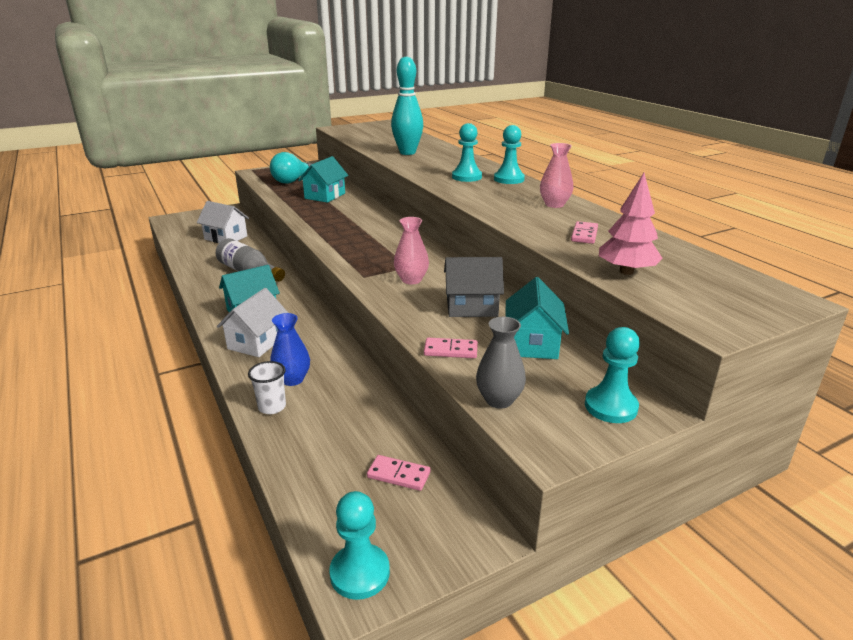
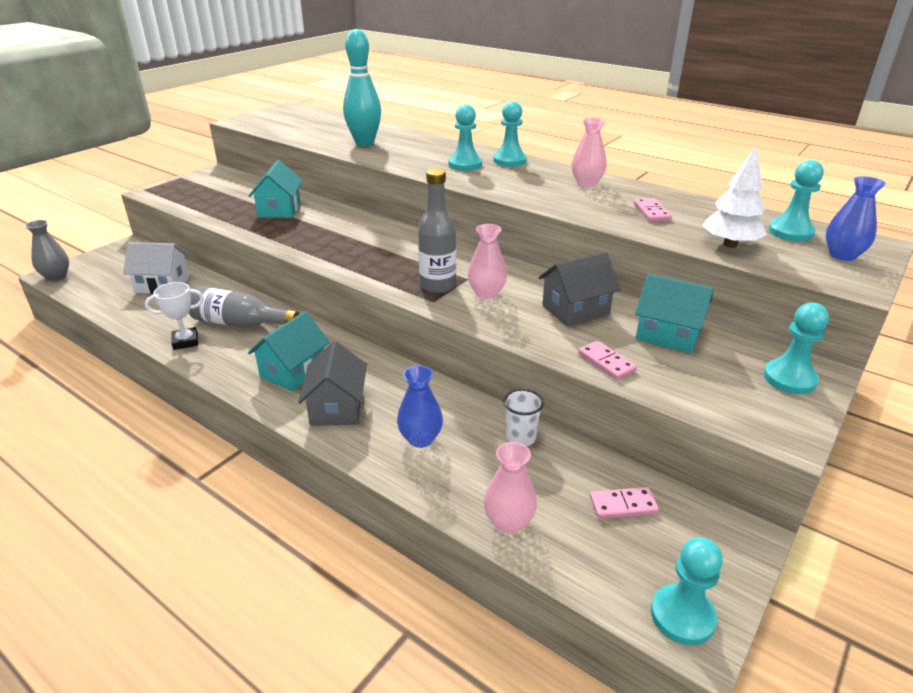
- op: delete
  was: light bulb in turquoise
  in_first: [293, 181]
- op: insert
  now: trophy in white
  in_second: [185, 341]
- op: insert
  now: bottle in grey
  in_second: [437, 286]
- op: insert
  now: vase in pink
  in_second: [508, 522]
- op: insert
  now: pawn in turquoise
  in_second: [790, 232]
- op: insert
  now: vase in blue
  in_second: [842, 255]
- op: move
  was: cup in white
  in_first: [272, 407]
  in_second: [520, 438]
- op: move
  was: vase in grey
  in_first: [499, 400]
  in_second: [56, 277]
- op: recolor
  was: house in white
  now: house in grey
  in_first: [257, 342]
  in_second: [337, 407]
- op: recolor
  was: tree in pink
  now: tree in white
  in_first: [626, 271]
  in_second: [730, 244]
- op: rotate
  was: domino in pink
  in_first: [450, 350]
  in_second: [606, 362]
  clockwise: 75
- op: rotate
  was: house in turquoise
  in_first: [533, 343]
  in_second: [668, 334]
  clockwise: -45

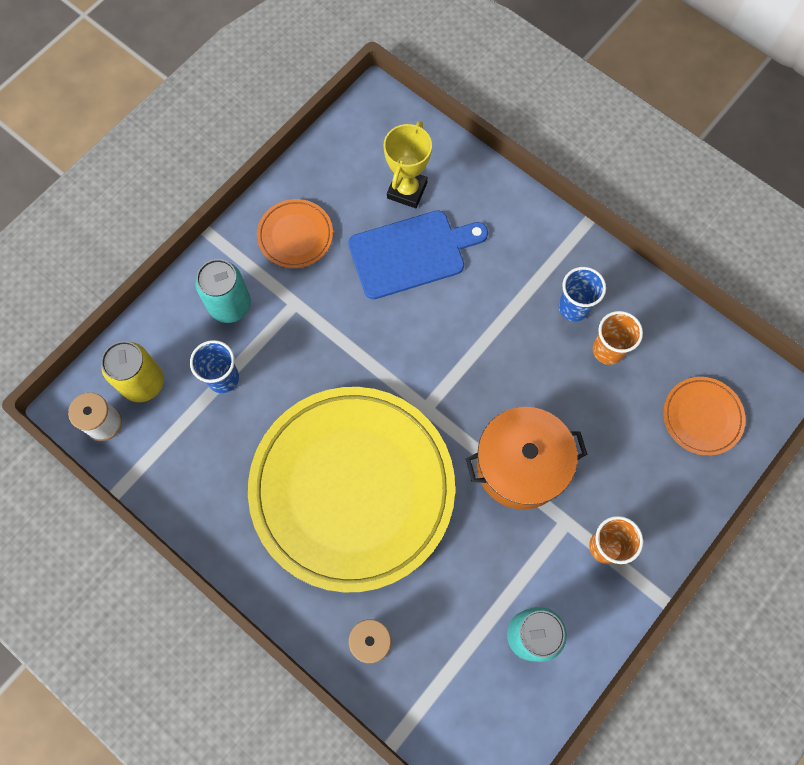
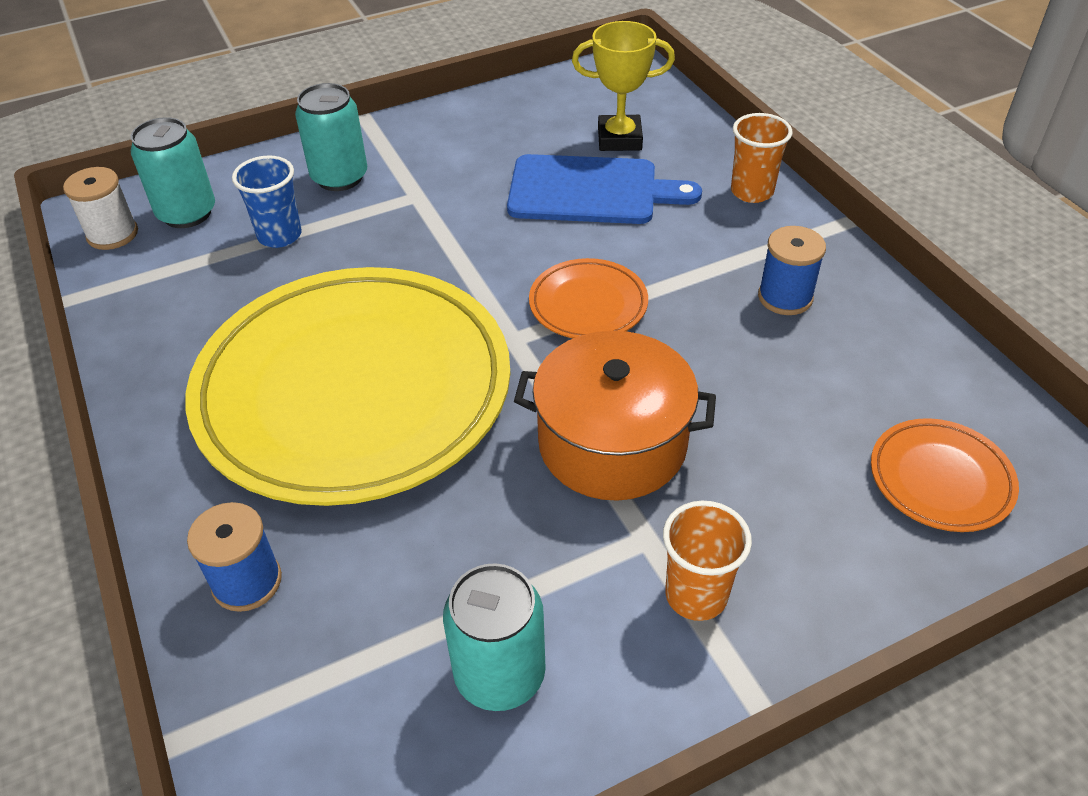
- op: move
  was: plate in orange
  in_first: [295, 236]
  in_second: [588, 304]
- op: move
  was: cup in orange
  in_first: [608, 350]
  in_second: [752, 192]
- op: replace
  was: cup in blue
  now: spool in blue
  in_first: [573, 307]
  in_second: [785, 297]
- op: recolor
  was: can in yellow
  now: can in turquoise
  in_first: [143, 382]
  in_second: [187, 213]
- op: rotate
  was: trophy in yellow
  in_first: [407, 190]
  in_second: [619, 139]
  clockwise: 45

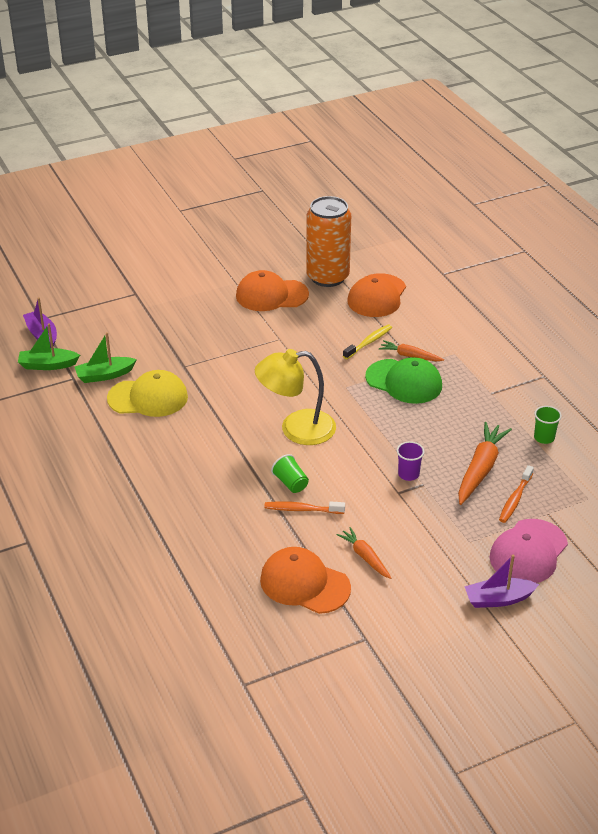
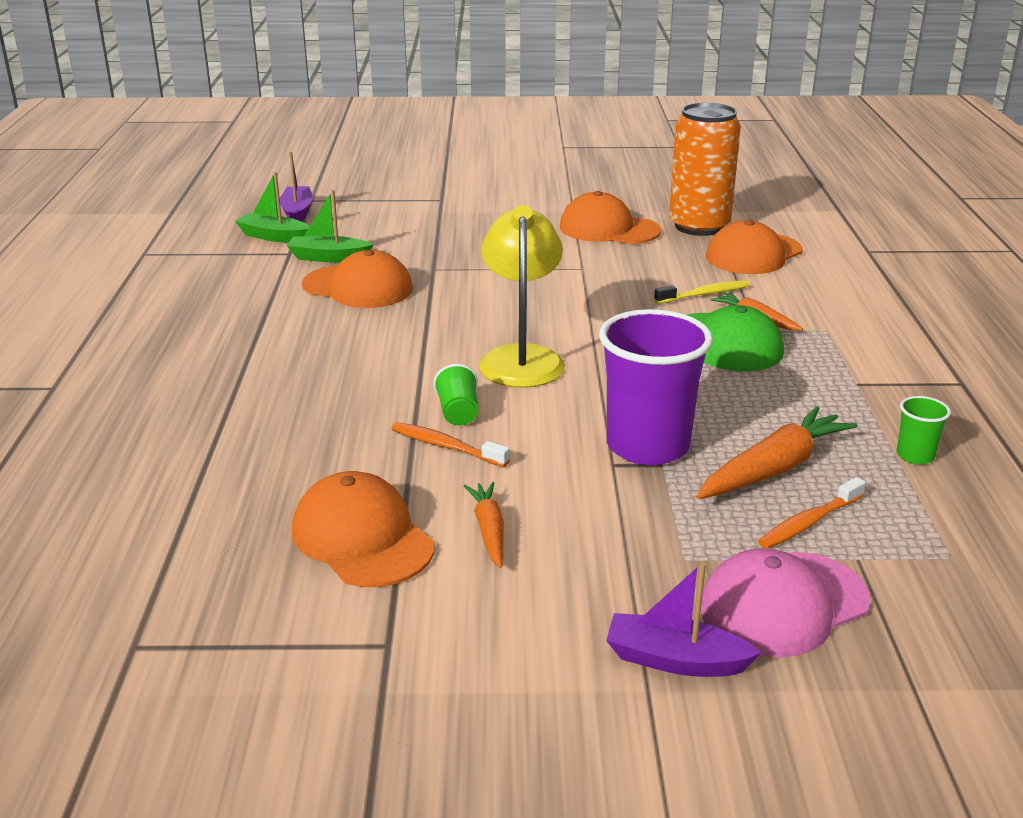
- op: recolor
  was: cap in yellow
  now: cap in orange
  in_first: [148, 398]
  in_second: [358, 287]
- op: rotate
  was: lamp in yellow
  in_first: [296, 429]
  in_second: [522, 358]
  clockwise: 75
- op: resize
  was: cup in purple
  in_first: [408, 474]
  in_second: [647, 446]
  ratio: 2.28

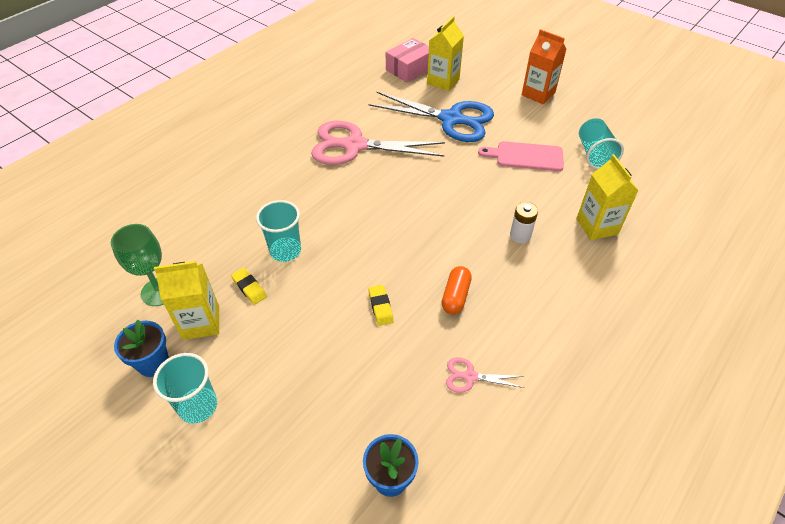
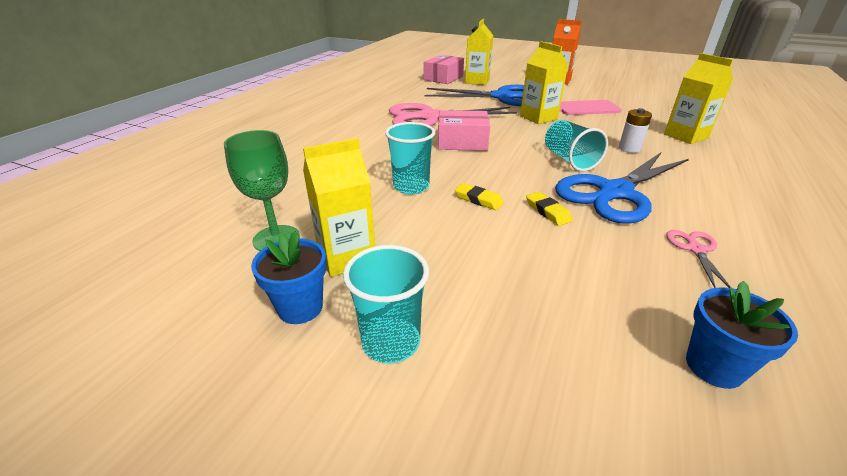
- op: insert
  now: box in pink
  in_second: [462, 142]
- op: insert
  now: carton in yellow
  in_second: [538, 117]
- op: move
  was: eraser in yellow
  in_first: [249, 288]
  in_second: [478, 200]
- op: move
  was: cup in turquoise
  in_first: [594, 154]
  in_second: [569, 160]
- op: replace
  was: capsule in orange
  now: scissors in blue
  in_first: [455, 296]
  in_second: [614, 193]
- op: rotate
  was: scissors in pink
  in_first: [469, 377]
  in_second: [695, 249]
  clockwise: 105

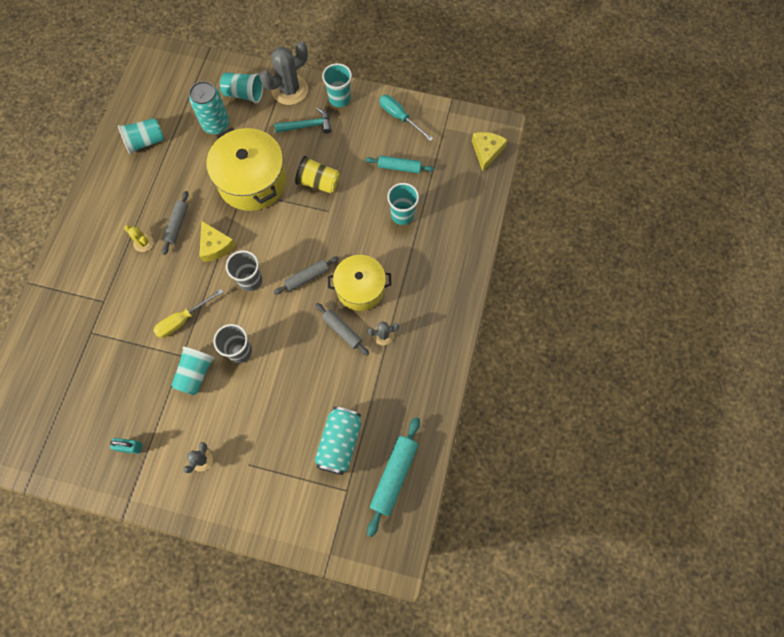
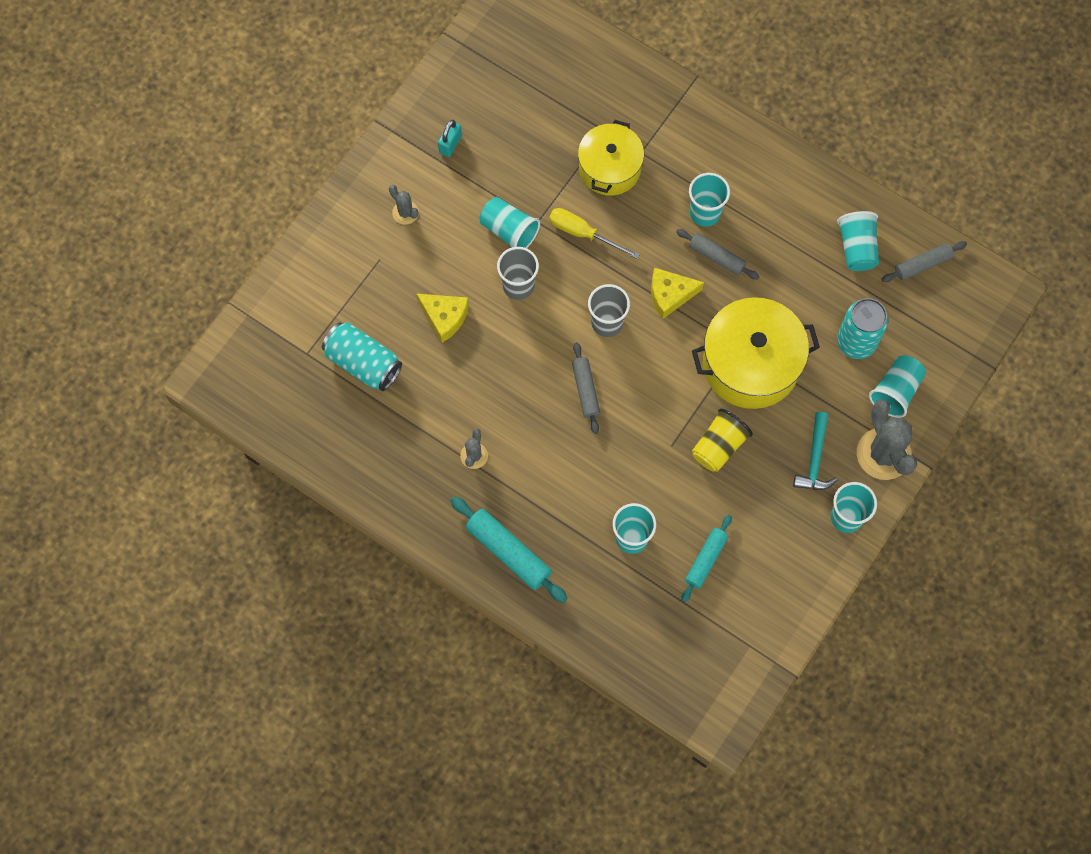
- op: delete
  was: screwdriver in turquoise
  in_first: [399, 117]
- op: move
  was: rolling pin in grey
  in_first: [342, 330]
  in_second: [922, 265]
- op: move
  was: pot in yellow
  in_first: [360, 288]
  in_second: [609, 168]
- op: move
  was: rolling pin in turquoise
  in_first: [394, 476]
  in_second: [508, 552]
- op: move
  was: cheese in yellow
  in_first: [486, 151]
  in_second: [444, 317]
- op: replace
  was: cactus in yellow
  now: cup in turquoise
  in_first: [143, 243]
  in_second: [705, 213]
- op: rotate
  was: screwdriver in yellow
  in_first: [183, 320]
  in_second: [583, 233]
  clockwise: -45

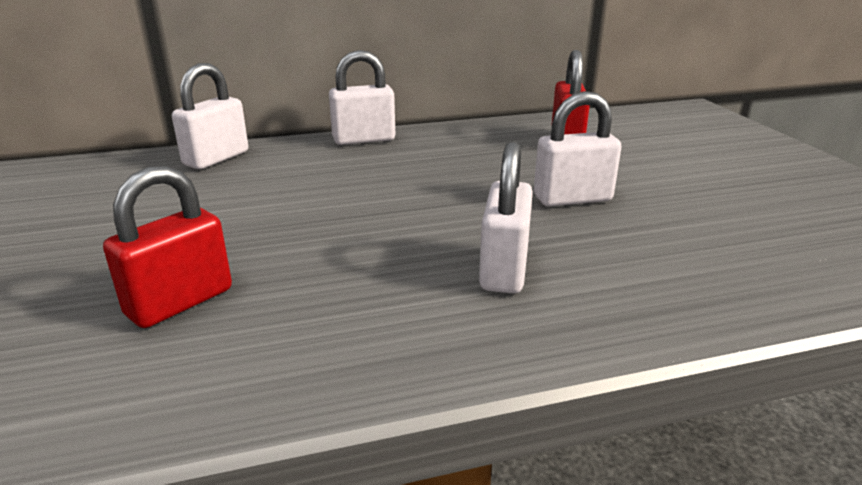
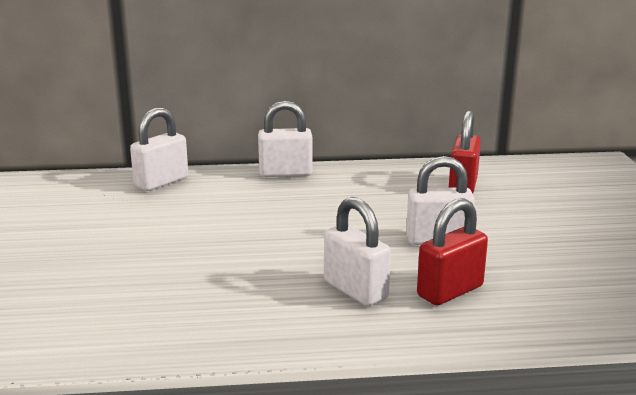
- op: move
  was: padlock in red
  in_first: [180, 302]
  in_second: [450, 291]
- op: rotate
  was: padlock in white
  in_first: [504, 270]
  in_second: [355, 290]
  clockwise: -60

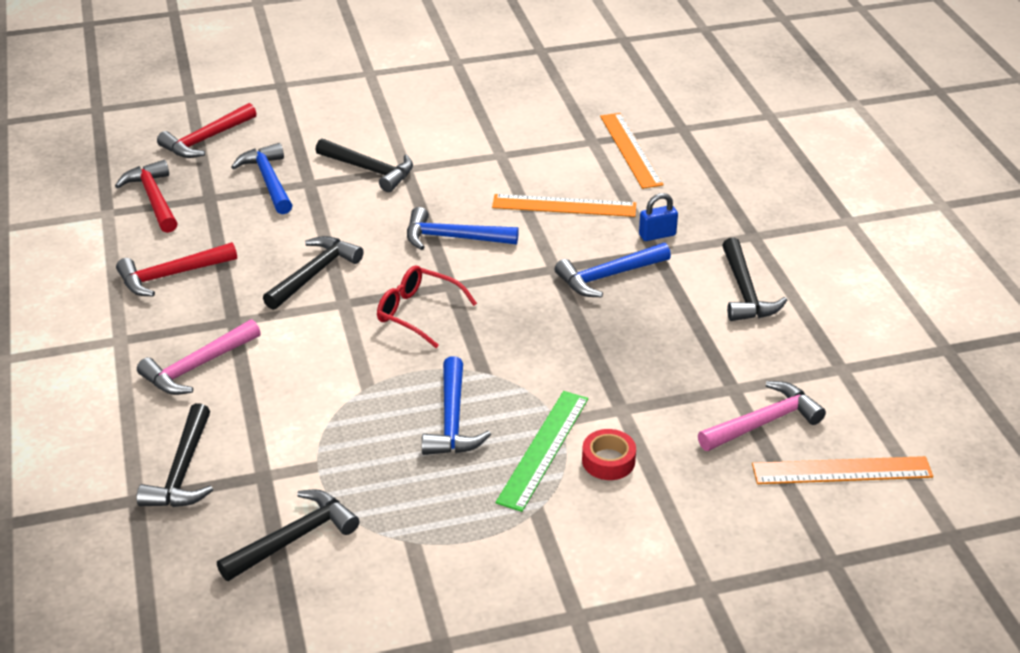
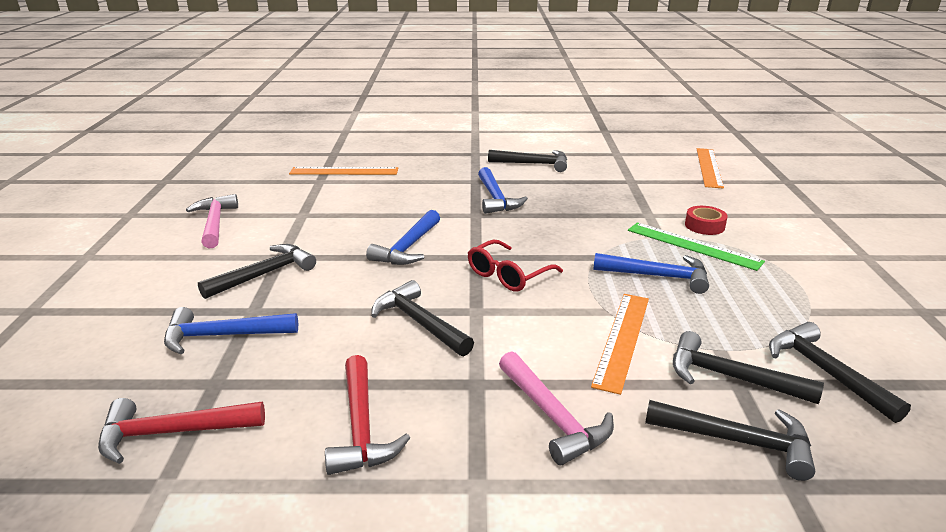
- op: delete
  was: hammer in red
  in_first: [206, 140]
- op: delete
  was: padlock in blue
  in_first: [657, 235]
- op: insert
  now: hammer in black
  in_second: [730, 377]
- op: move
  was: ruler in orange
  in_first: [564, 206]
  in_second: [622, 339]
- op: move
  was: hammer in pink
  in_first: [763, 422]
  in_second: [215, 223]

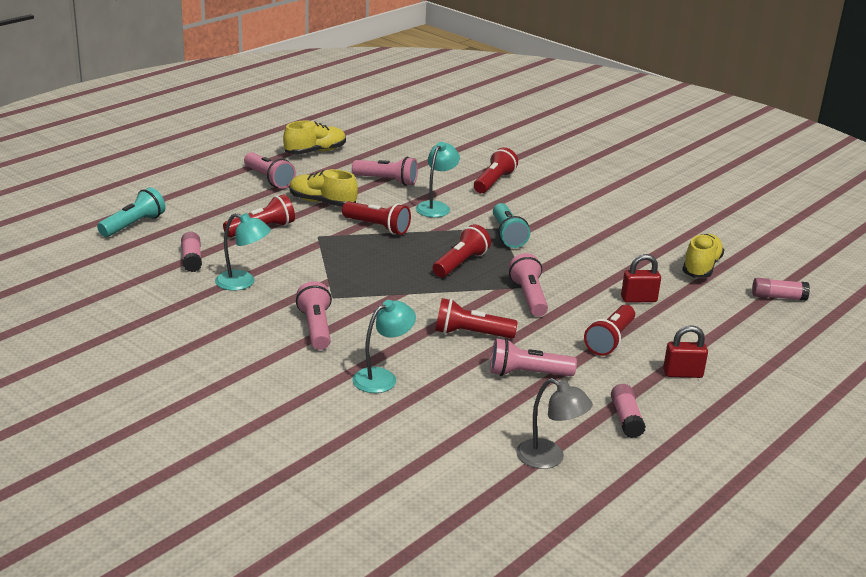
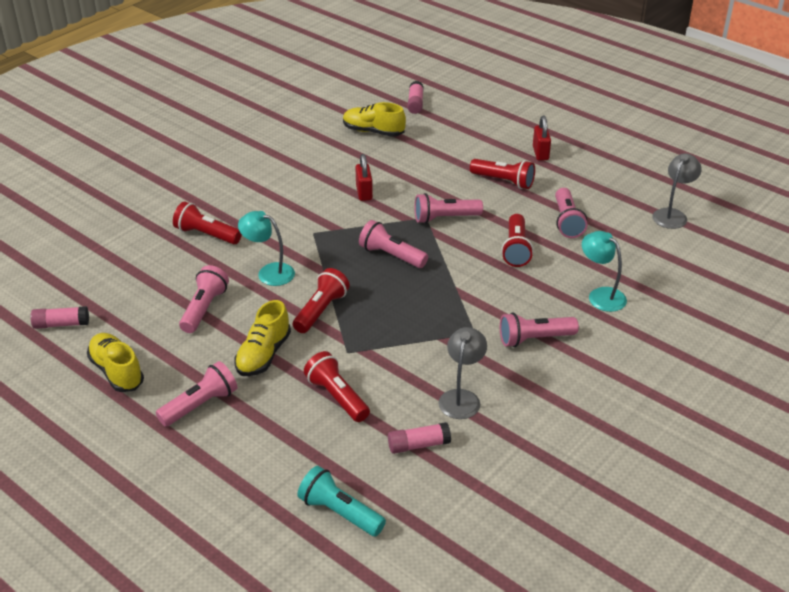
- op: delete
  was: flashlight in turquoise
  in_first: [507, 235]
- op: move
  was: glue stick in pink
  in_first: [626, 419]
  in_second: [61, 324]
- op: move
  was: padlock in red
  in_first: [638, 299]
  in_second: [364, 193]
- op: recolor
  was: lamp in turquoise
  now: lamp in grey
  in_first: [243, 283]
  in_second: [461, 397]
- op: recolor
  was: flashlight in red
  now: flashlight in pink
  in_first: [460, 264]
  in_second: [391, 255]

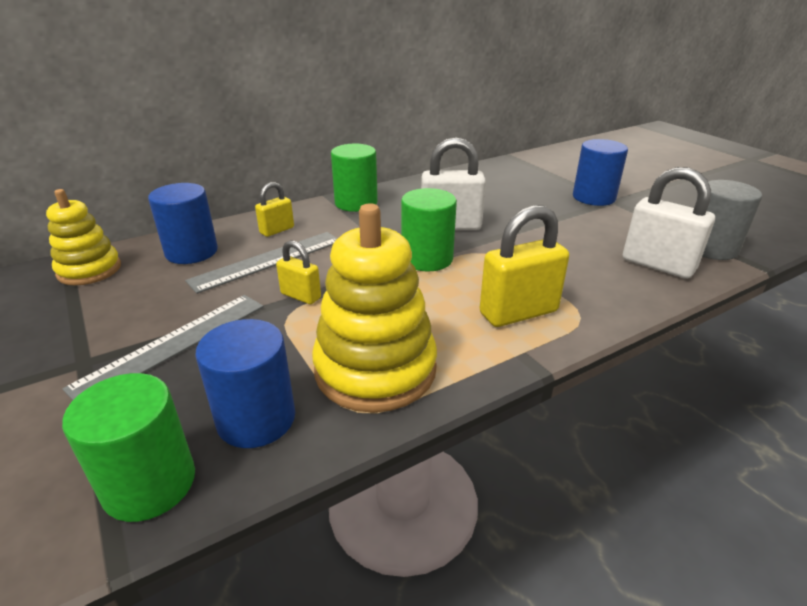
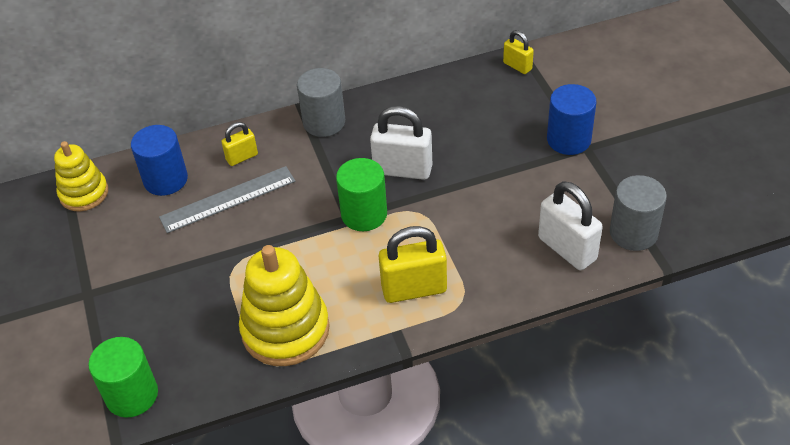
- op: delete
  was: ruler in grey
  in_first: [173, 345]
- op: delete
  was: cylinder in blue
  in_first: [256, 419]
- op: move
  was: padlock in yellow
  in_first: [301, 296]
  in_second: [517, 66]
- op: recolor
  was: cylinder in green
  now: cylinder in grey
  in_first: [356, 203]
  in_second: [324, 122]

